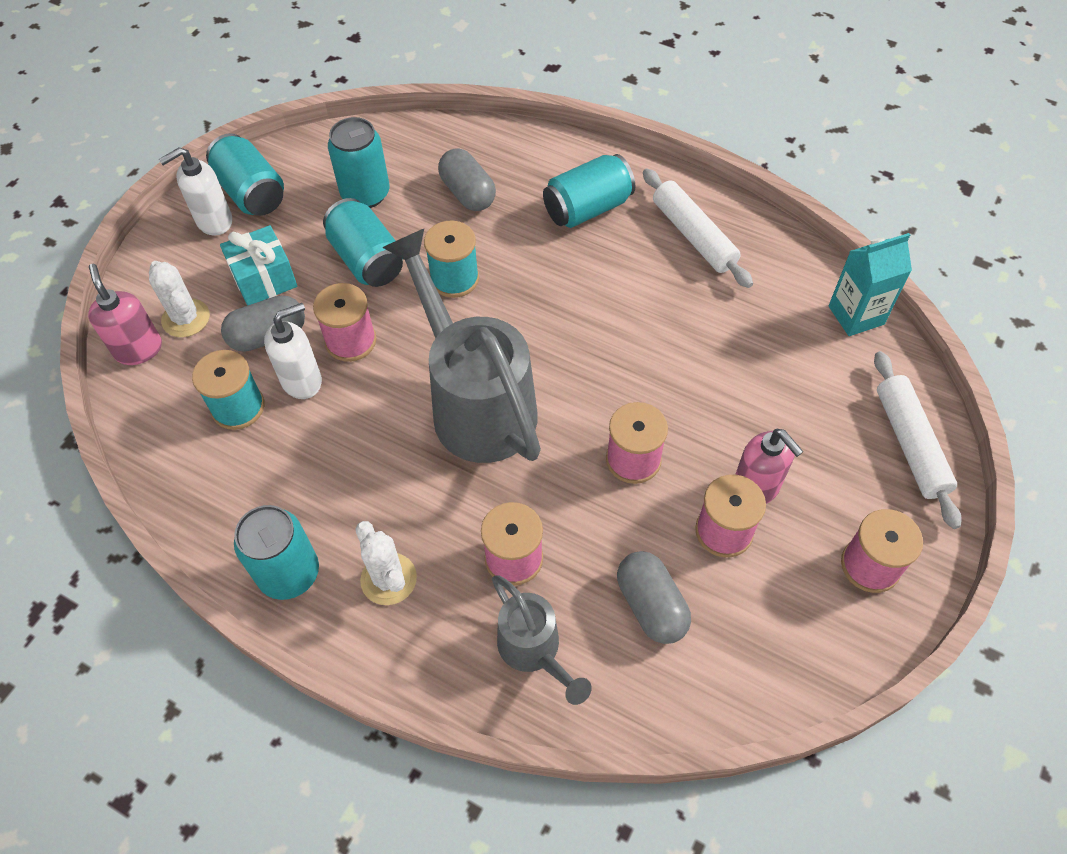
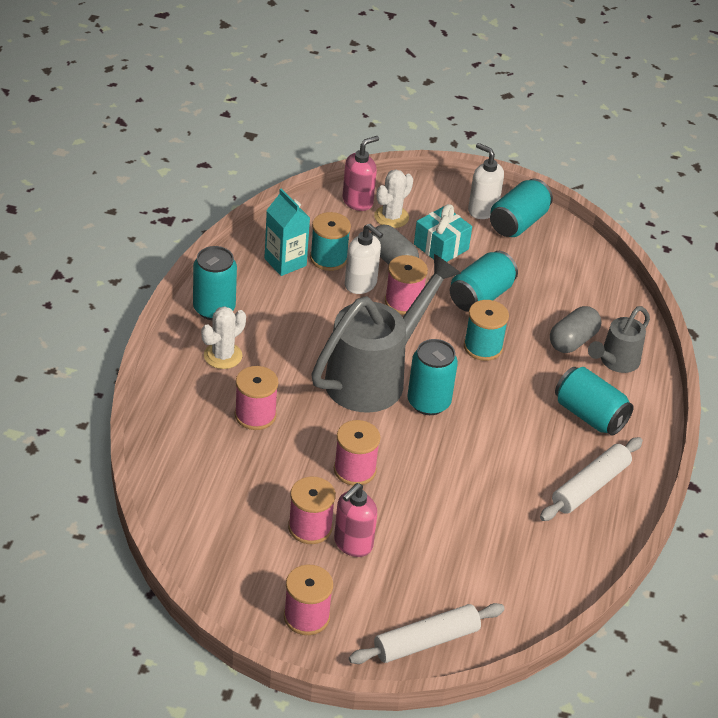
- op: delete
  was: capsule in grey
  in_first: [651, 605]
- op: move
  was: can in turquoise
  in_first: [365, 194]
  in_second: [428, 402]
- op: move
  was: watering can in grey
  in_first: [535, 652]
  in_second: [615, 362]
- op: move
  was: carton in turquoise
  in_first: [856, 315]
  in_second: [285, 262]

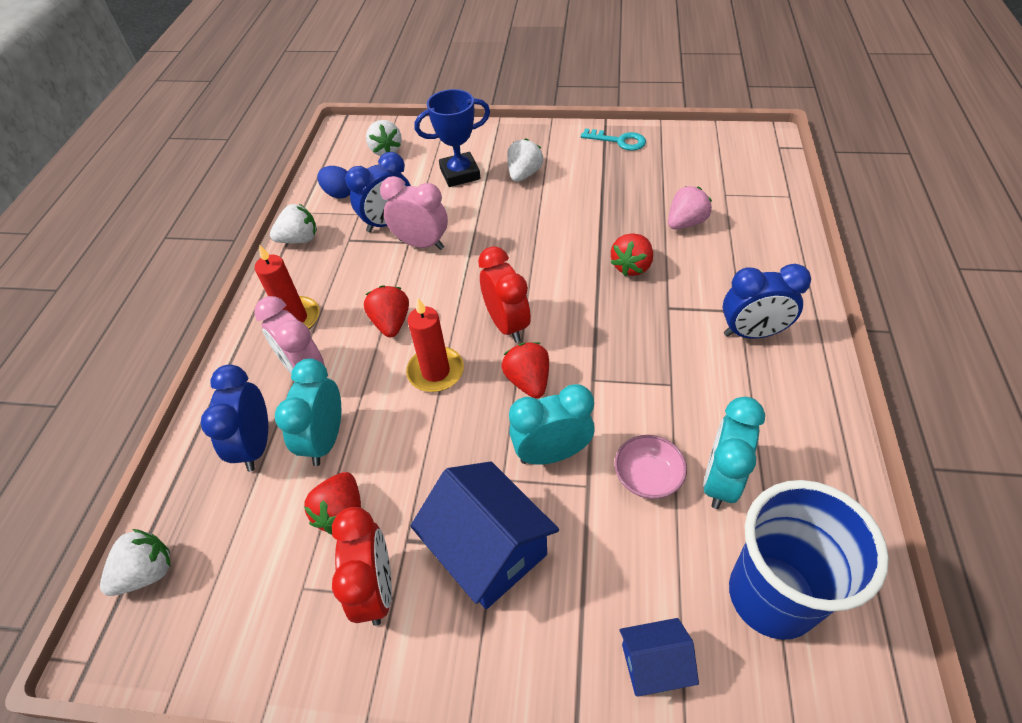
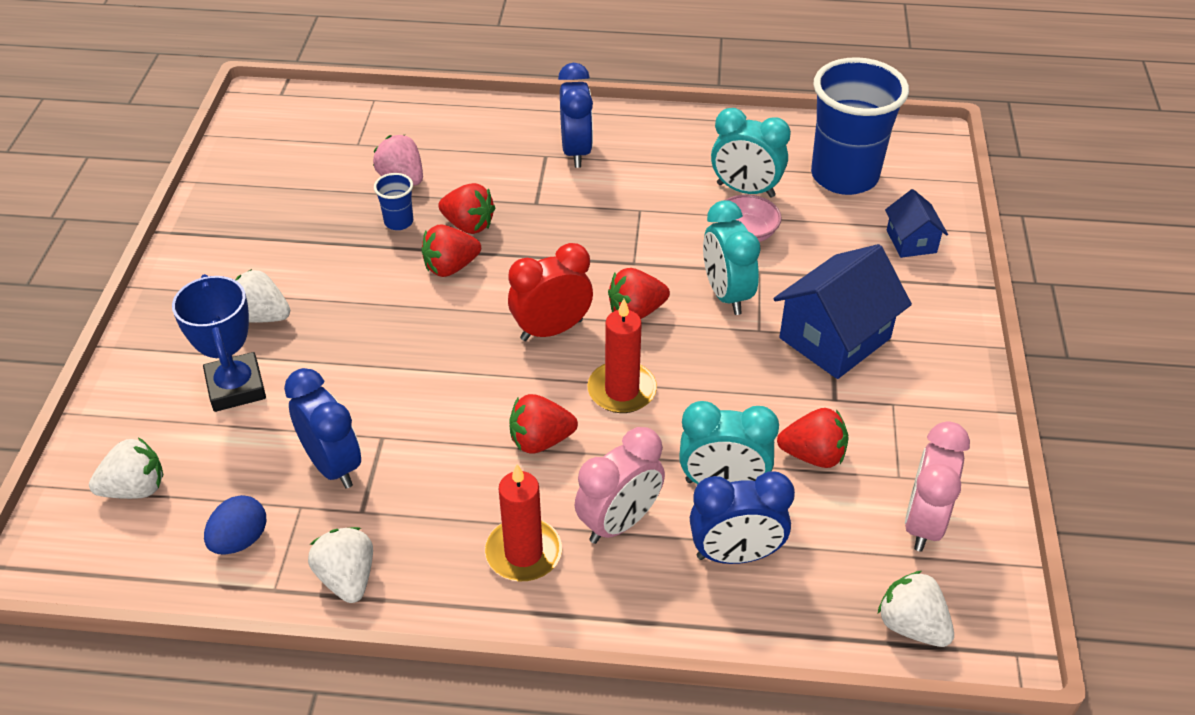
- op: delete
  was: clock in red
  in_first: [376, 589]
- op: delete
  was: key in turquoise
  in_first: [619, 141]
- op: insert
  now: cup in blue
  in_second: [398, 222]
- op: insert
  now: strawberry in red
  in_second: [451, 267]
- op: move
  was: clock in pink
  in_first: [421, 244]
  in_second: [923, 523]

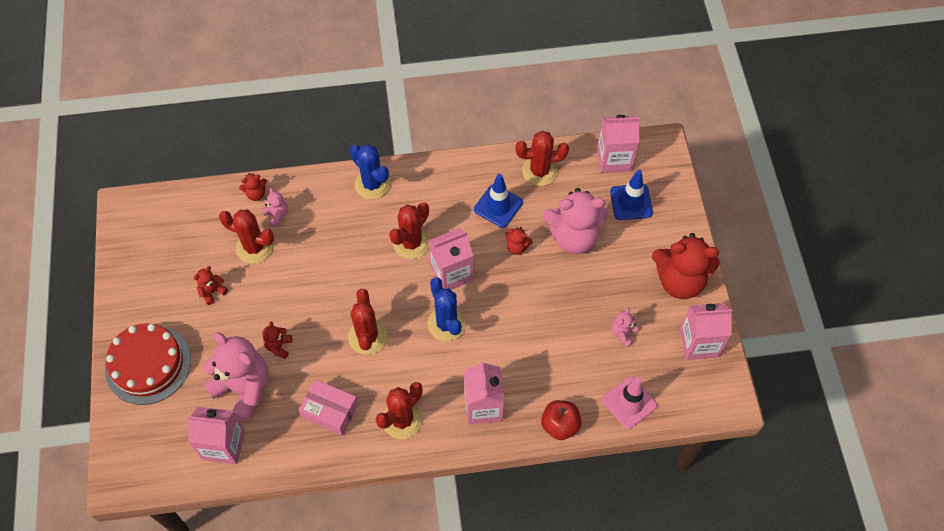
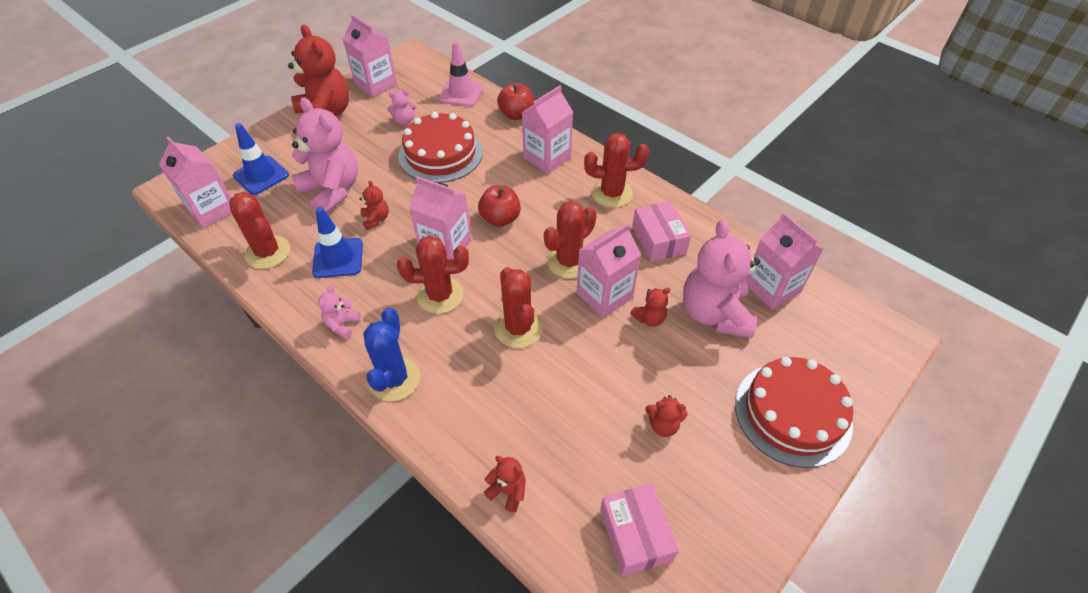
- op: insert
  now: cake in red
  in_second: [440, 154]
- op: insert
  now: carton in pink
  in_second: [604, 295]
- op: insert
  now: box in pink
  in_second: [635, 535]
- op: move
  was: cactus in red
  in_first: [254, 247]
  in_second: [518, 328]
- op: move
  was: teddy bear in pink
  in_first: [277, 215]
  in_second: [342, 325]
- op: replace
  was: cactus in blue
  now: apple in red
  in_first: [446, 324]
  in_second: [500, 219]

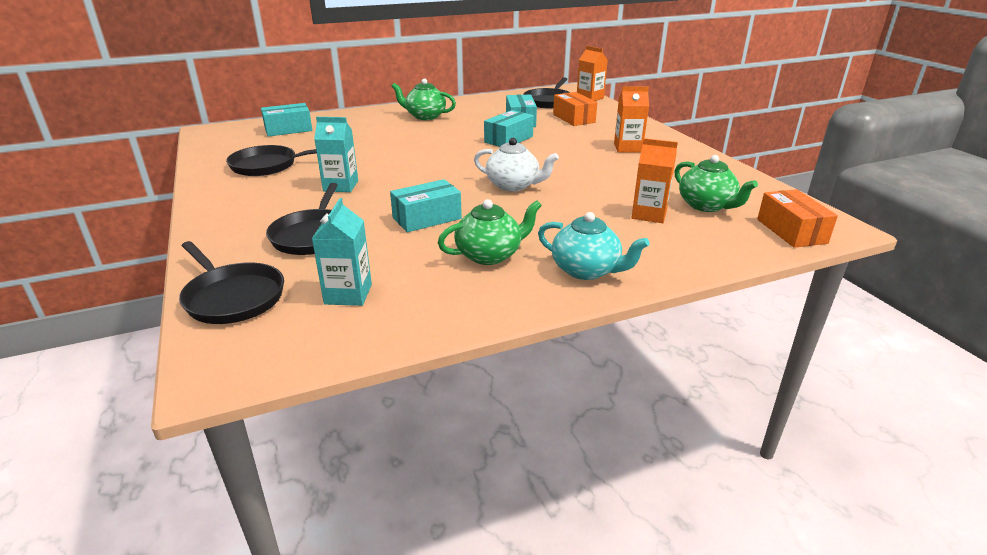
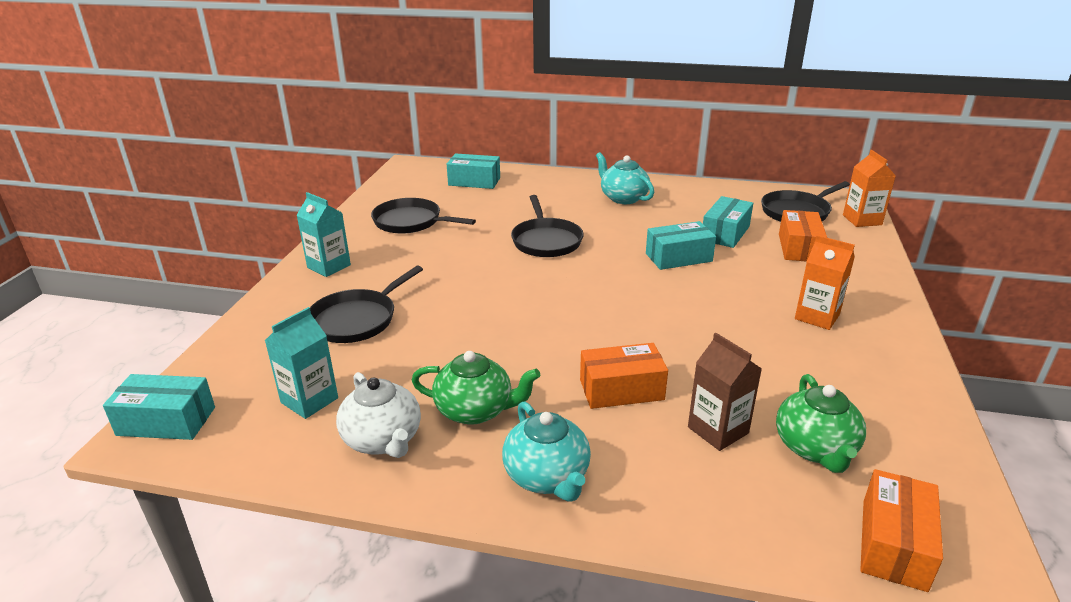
- op: insert
  now: box in orange
  in_second: [621, 390]
- op: move
  was: pan in black
  in_first: [233, 297]
  in_second: [546, 241]
- op: move
  was: carton in turquoise
  in_first: [341, 186]
  in_second: [329, 266]
- op: move
  was: box in turquoise
  in_first: [427, 218]
  in_second: [166, 421]
- op: move
  was: teapot in white
  in_first: [513, 185]
  in_second: [383, 440]
- op: recolor
  was: teapot in green
  now: teapot in turquoise
  in_first: [425, 116]
  in_second: [623, 198]
- op: recolor
  was: carton in orange
  now: carton in brown
  in_first: [649, 214]
  in_second: [718, 430]

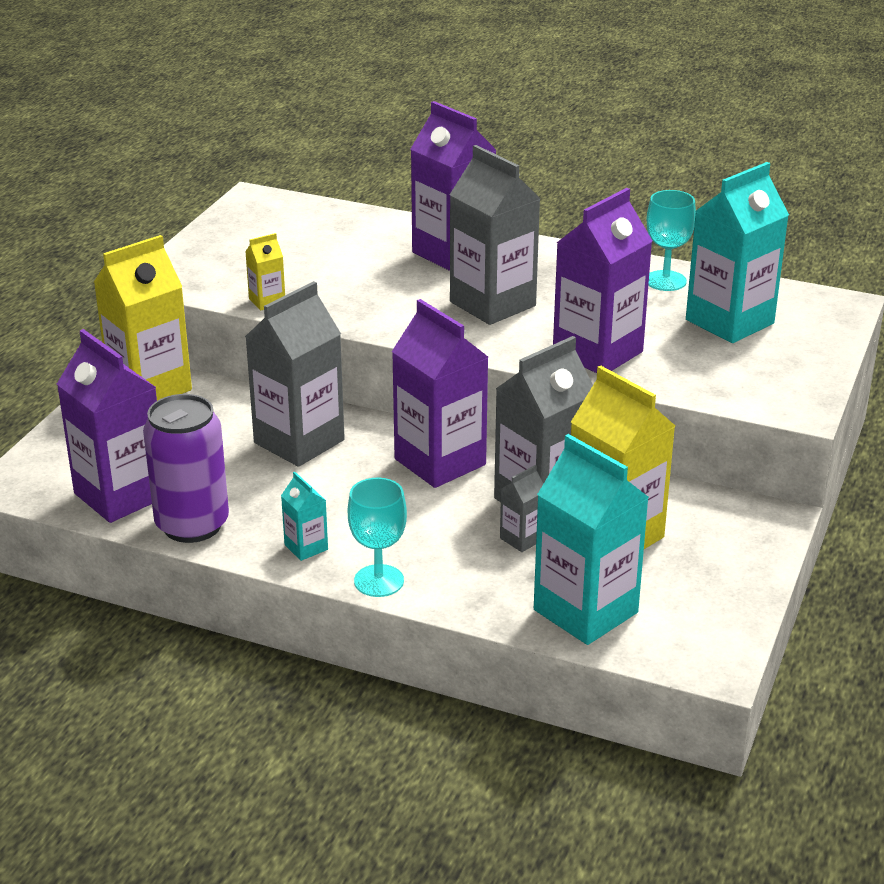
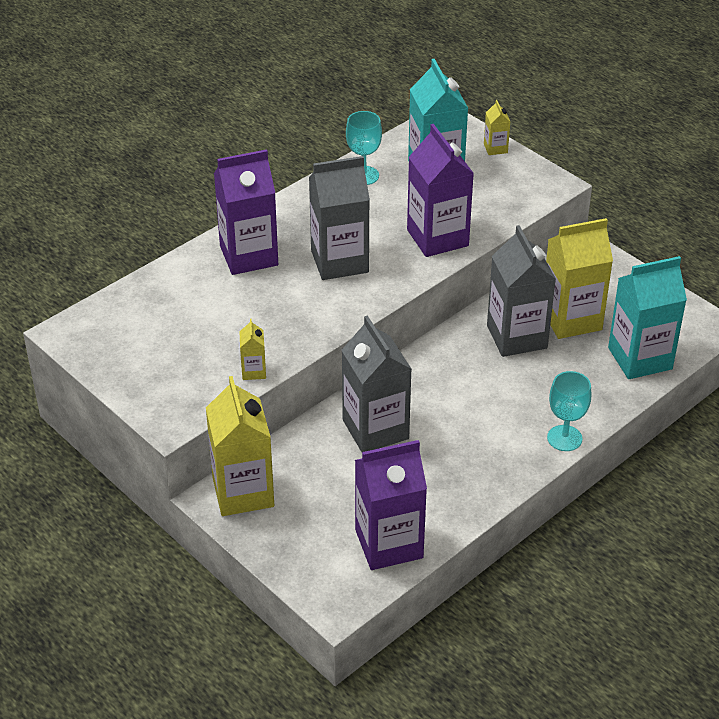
- op: delete
  was: can in purple
  in_first: [192, 525]
- op: delete
  was: carton in turquoise
  in_first: [306, 547]
- op: delete
  was: carton in purple
  in_first: [440, 462]
- op: delete
  was: carton in grey
  in_first: [522, 539]
- op: insert
  now: carton in yellow
  in_second: [495, 148]

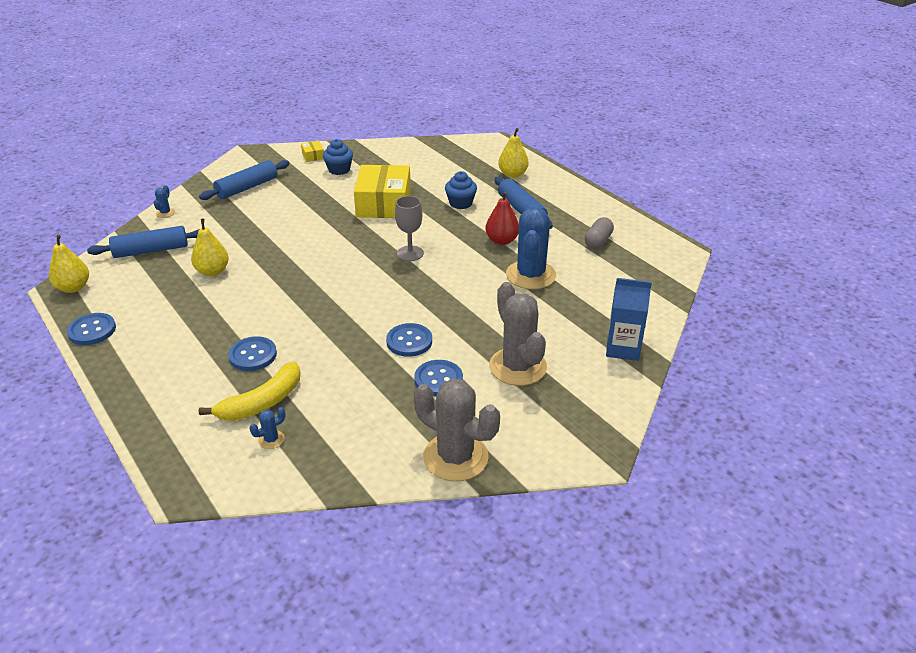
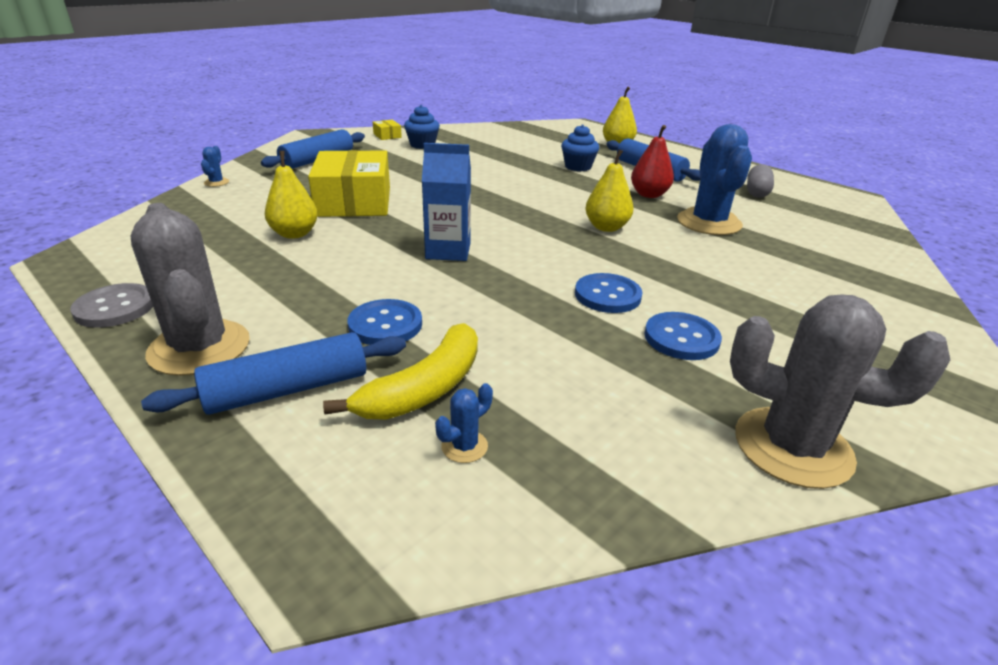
- op: delete
  was: goblet in grey
  in_first: [410, 253]
- op: move
  was: pear in yellow
  in_first: [73, 288]
  in_second: [606, 227]
- op: move
  was: rolling pin in blue
  in_first: [151, 250]
  in_second: [288, 389]
- op: move
  was: box in yellow
  in_first: [384, 203]
  in_second: [354, 201]
- op: move
  was: cactus in grey
  in_first: [517, 367]
  in_second: [199, 348]
- op: move
  was: carton in blue
  in_first: [623, 348]
  in_second: [448, 251]
- op: recolor
  was: button in blue
  now: button in grey
  in_first: [92, 330]
  in_second: [115, 308]

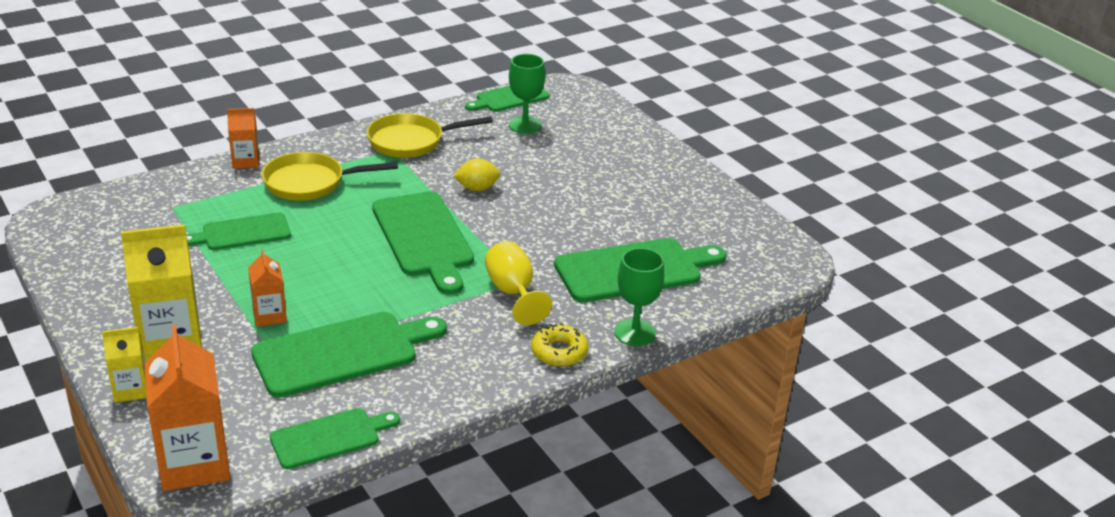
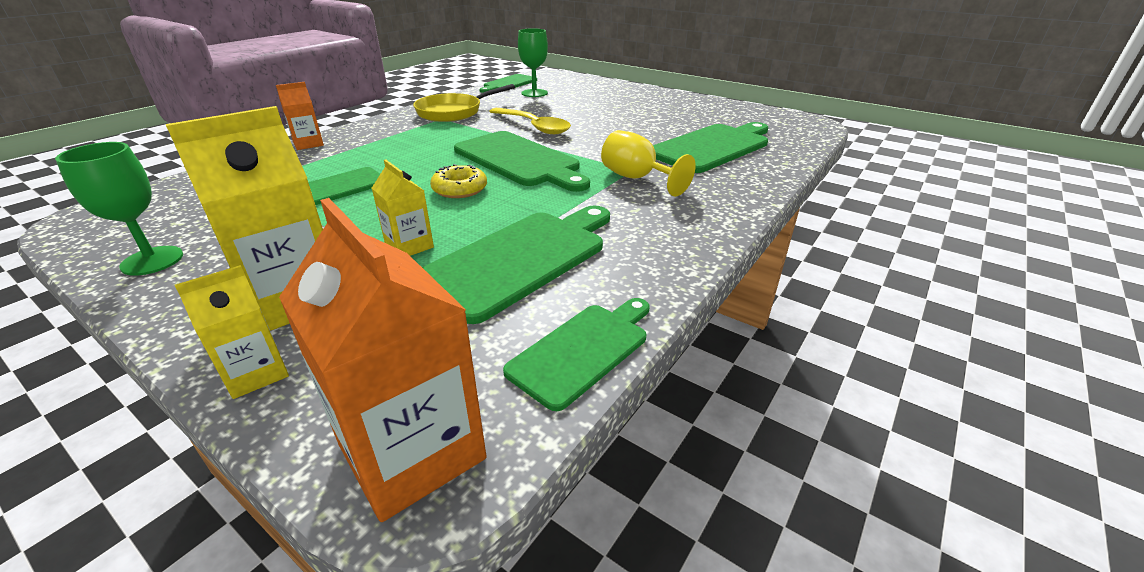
- op: delete
  was: pan in yellow
  in_first: [310, 183]
- op: move
  was: donut in yellow
  in_first: [559, 352]
  in_second: [460, 189]
- op: move
  was: goblet in green
  in_first: [634, 332]
  in_second: [152, 260]
- op: replace
  was: lemon in yellow
  now: spoon in yellow
  in_first: [477, 188]
  in_second: [534, 126]
- op: recolor
  was: carton in orange
  now: carton in yellow
  in_first: [269, 315]
  in_second: [409, 246]

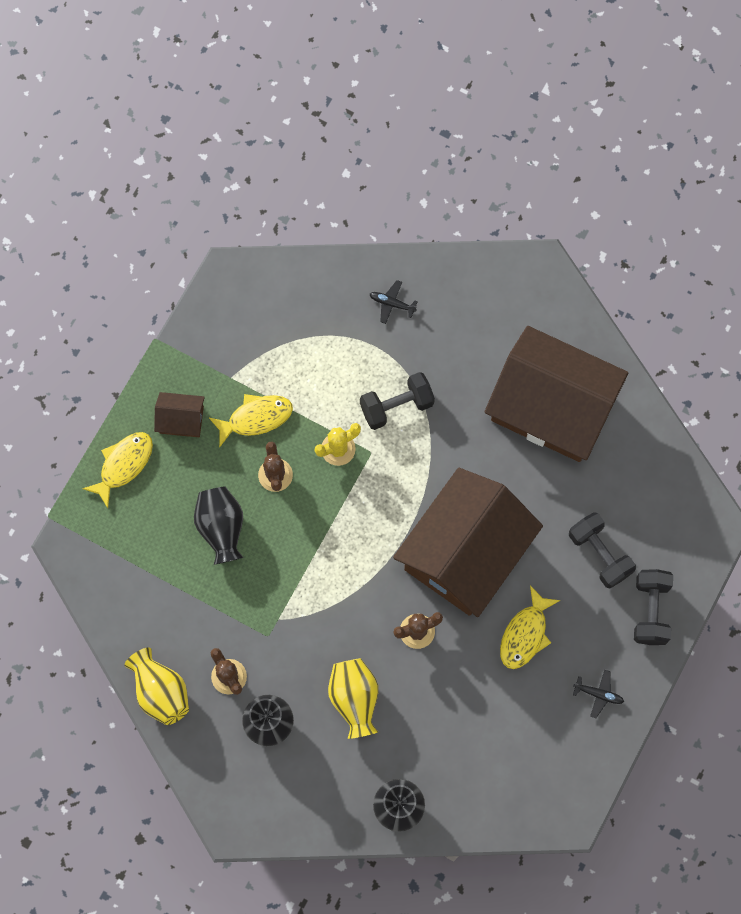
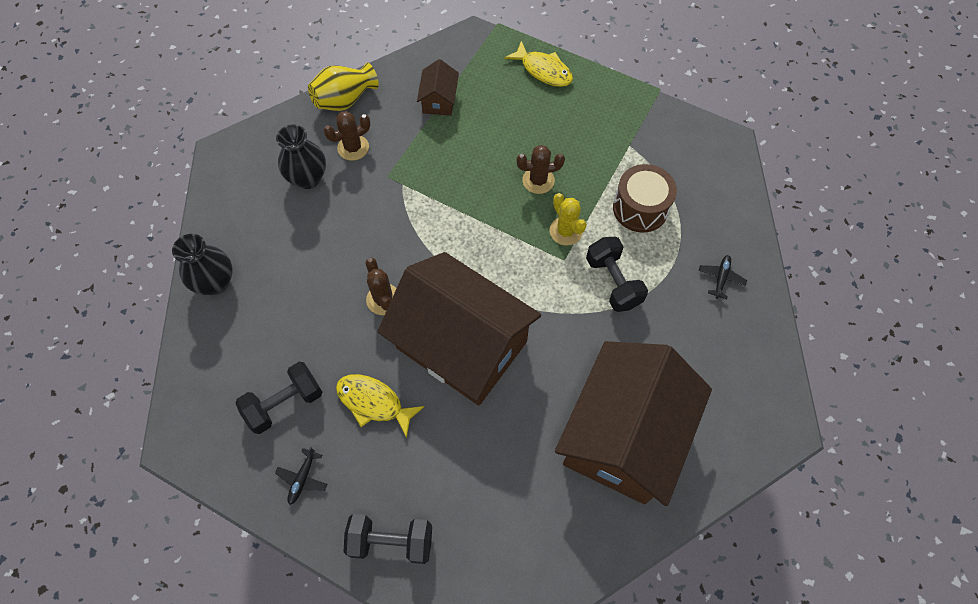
- op: delete
  was: vase in black
  in_first: [221, 528]
- op: delete
  was: fish in yellow
  in_first: [256, 418]
- op: delete
  was: vase in yellow
  in_first: [354, 699]
- op: insert
  now: drum in brown
  in_second: [640, 208]
- op: move
  was: house in brown
  in_first: [181, 420]
  in_second: [439, 100]
- op: move
  was: dumbbell in black
  in_first: [599, 554]
  in_second: [285, 403]

